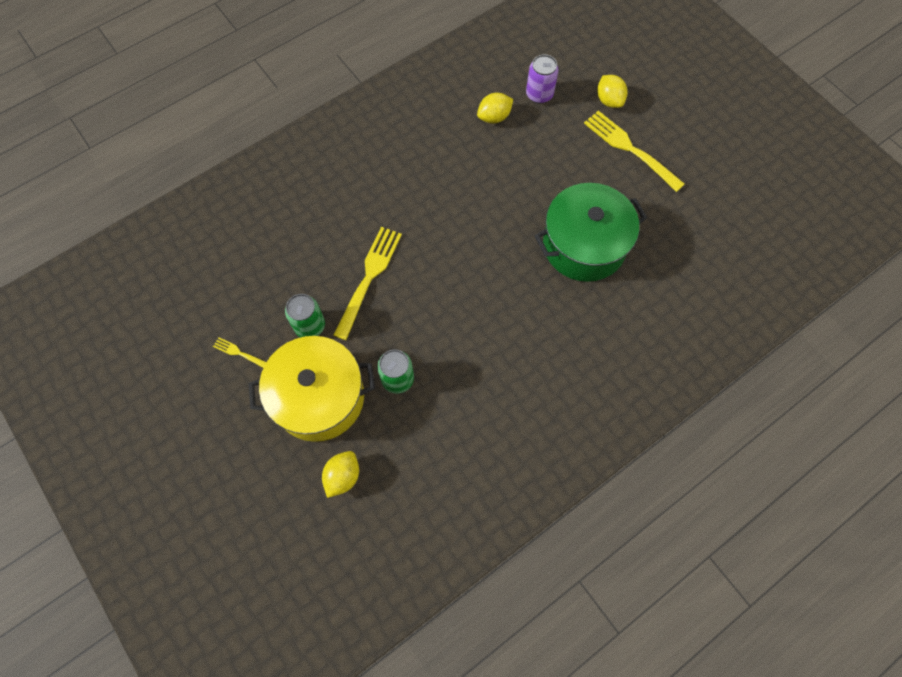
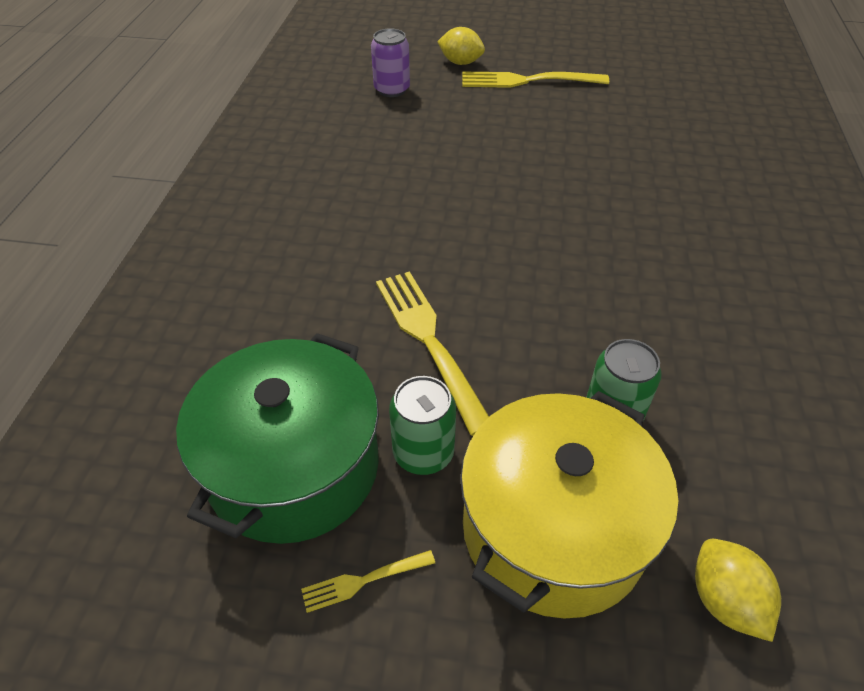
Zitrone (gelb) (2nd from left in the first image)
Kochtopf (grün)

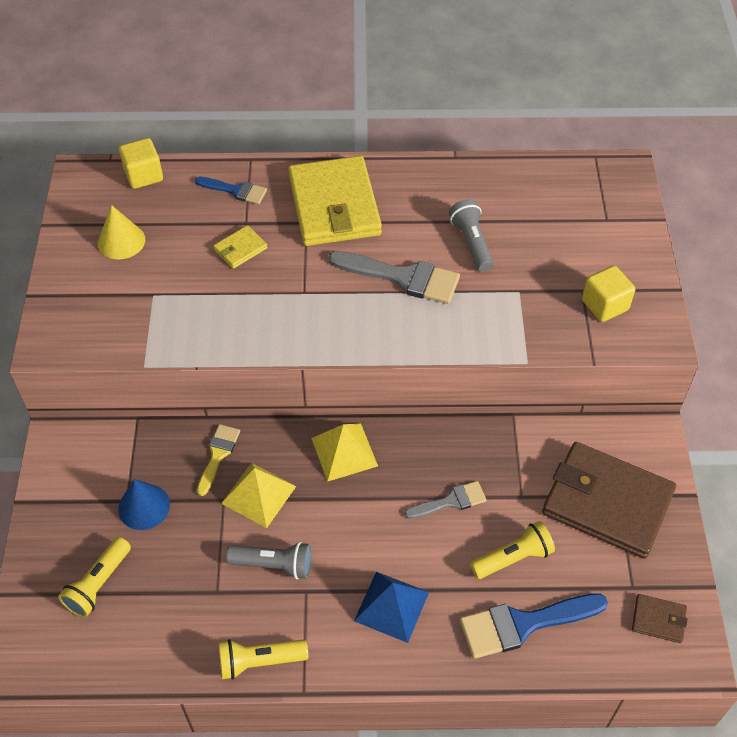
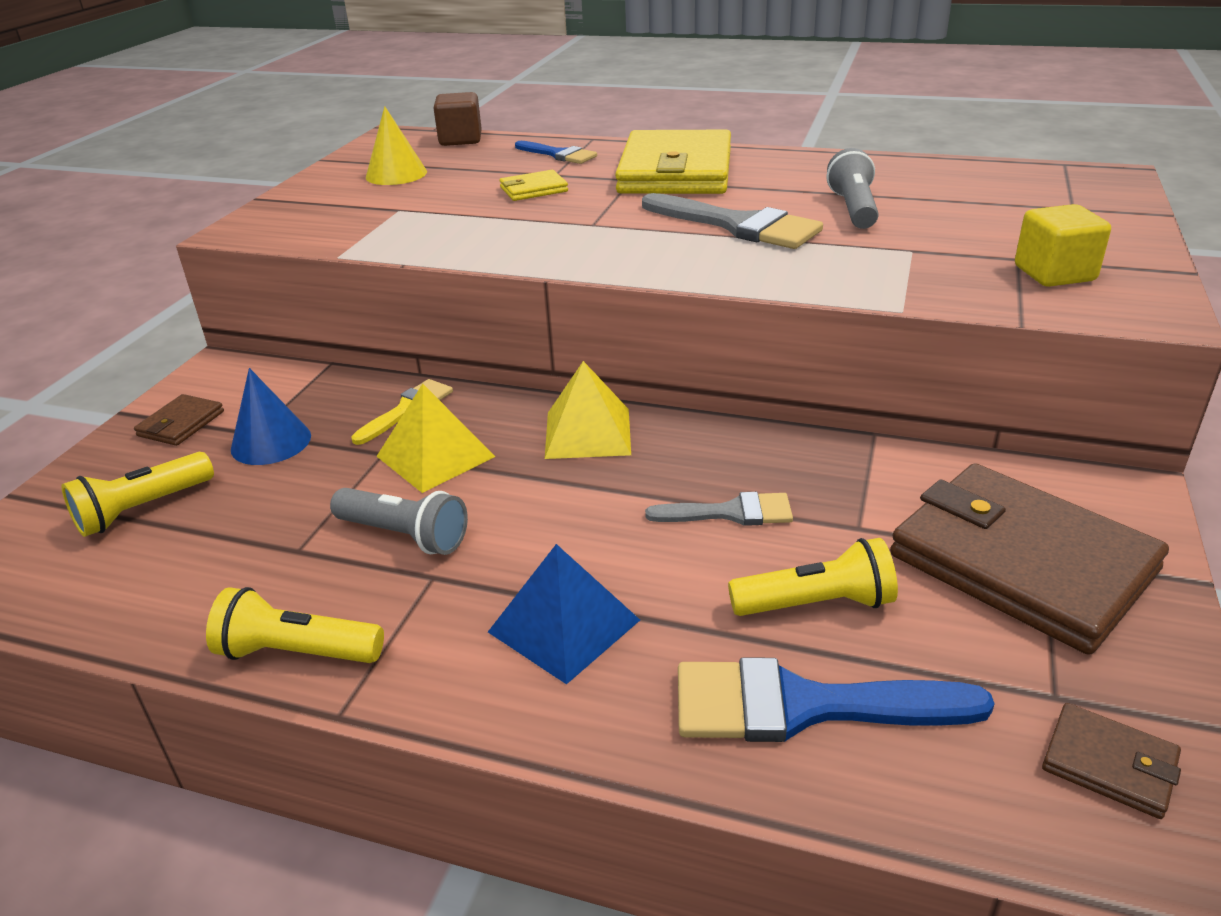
Geldbörse (braun) (1st from left)
Kubus (braun)

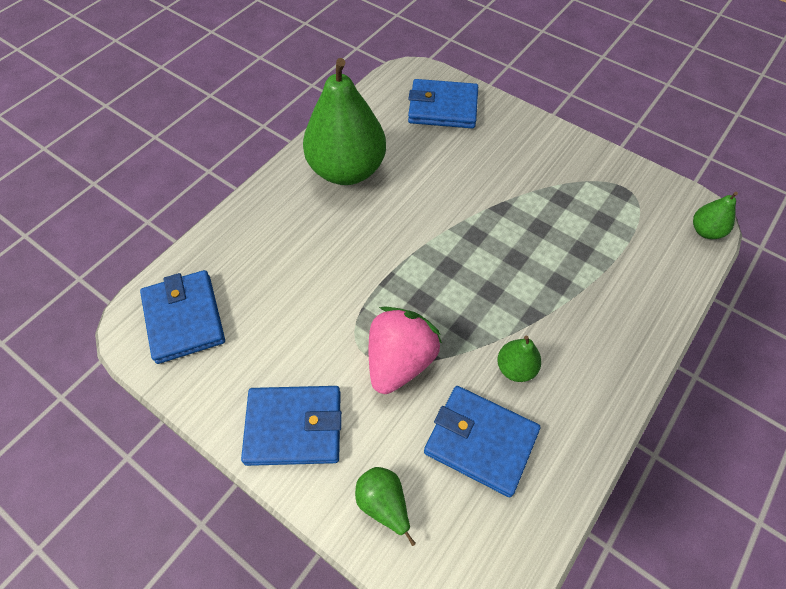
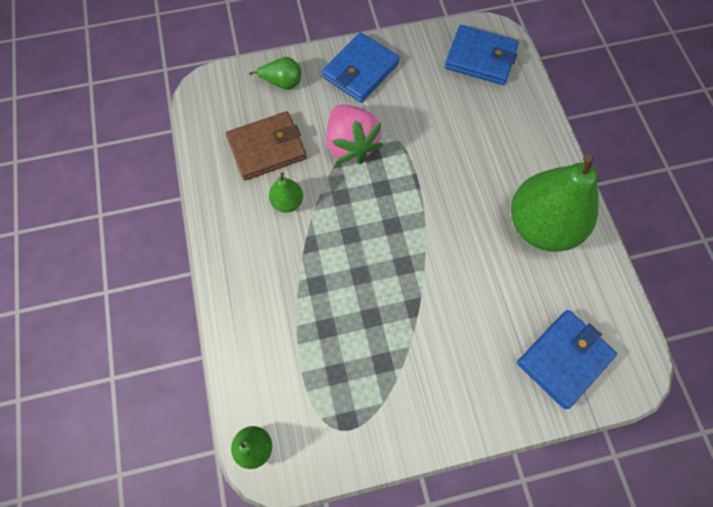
Geldbörse (braun)

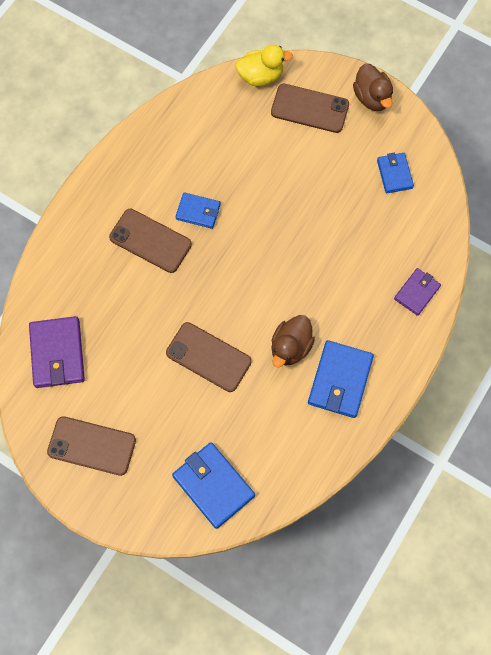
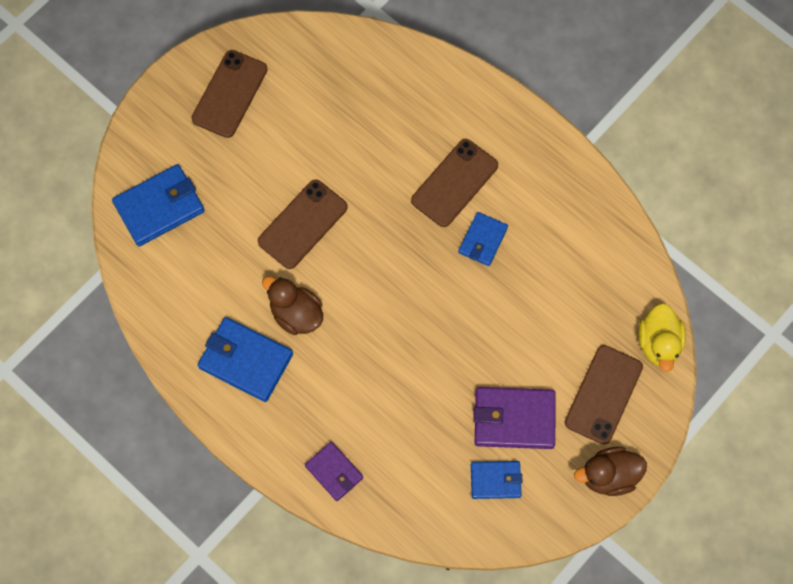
Geldbörse (lila) (2nd from left)

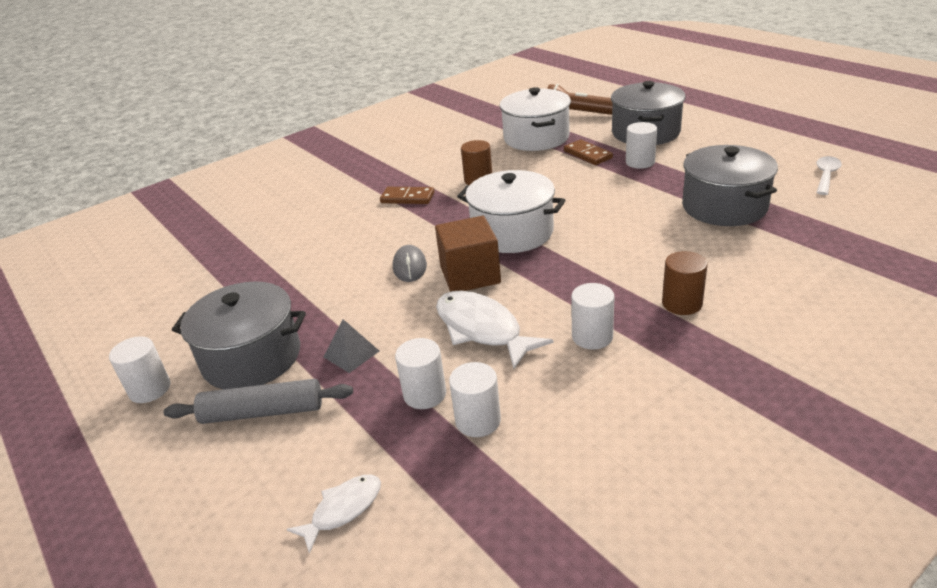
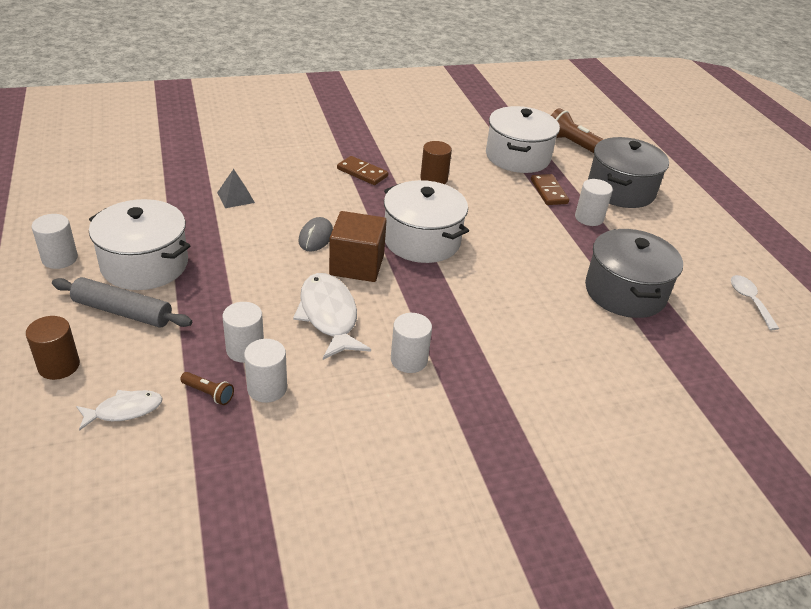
Taschenlampe (braun) (1st from left)
Pyramide (grau)
Vollzylinder (braun) (1st from left)
Kochtopf (weiß) (1st from left)
Löffel (weiß)

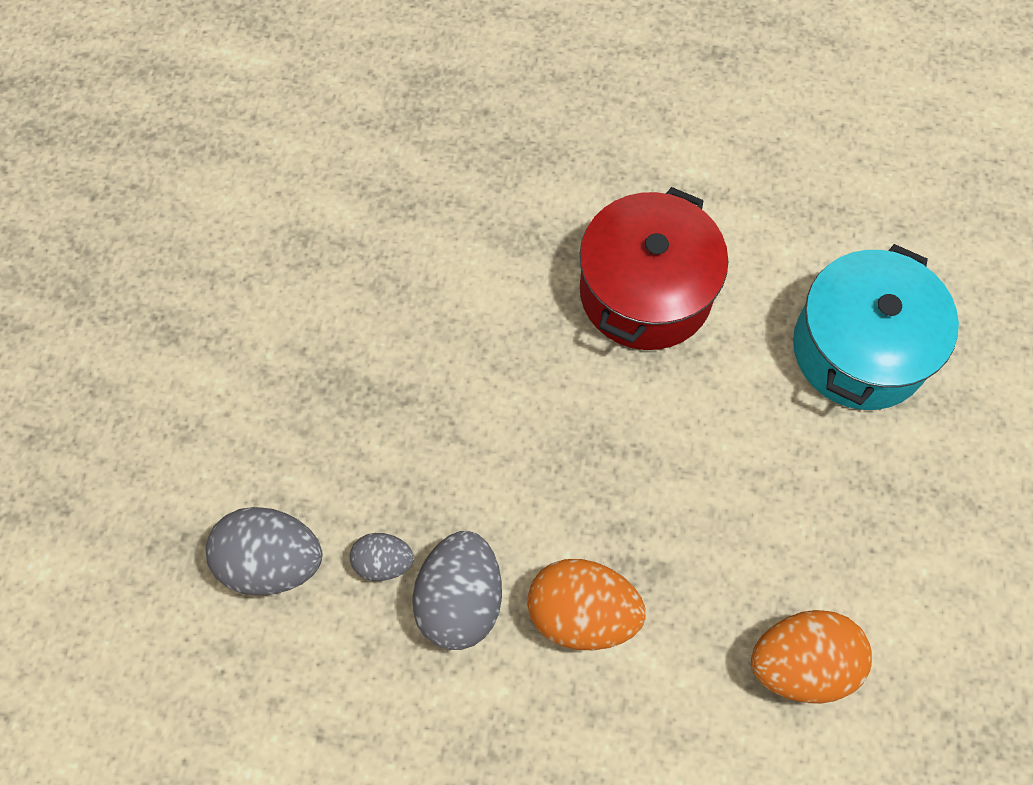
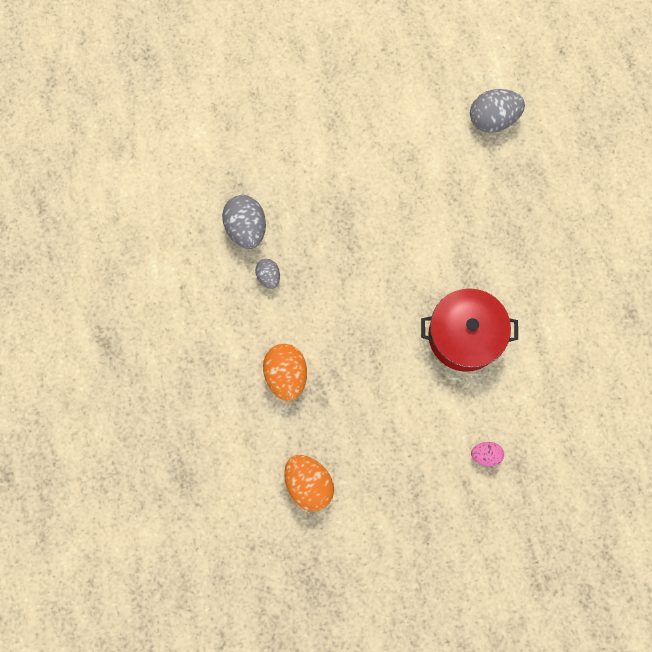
Ei (grau) (3rd from left)
Ei (rosa)

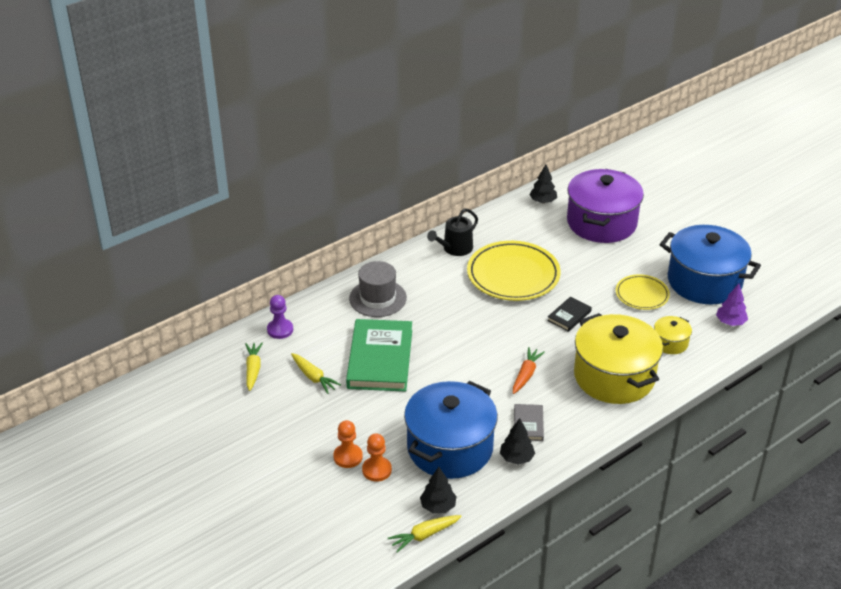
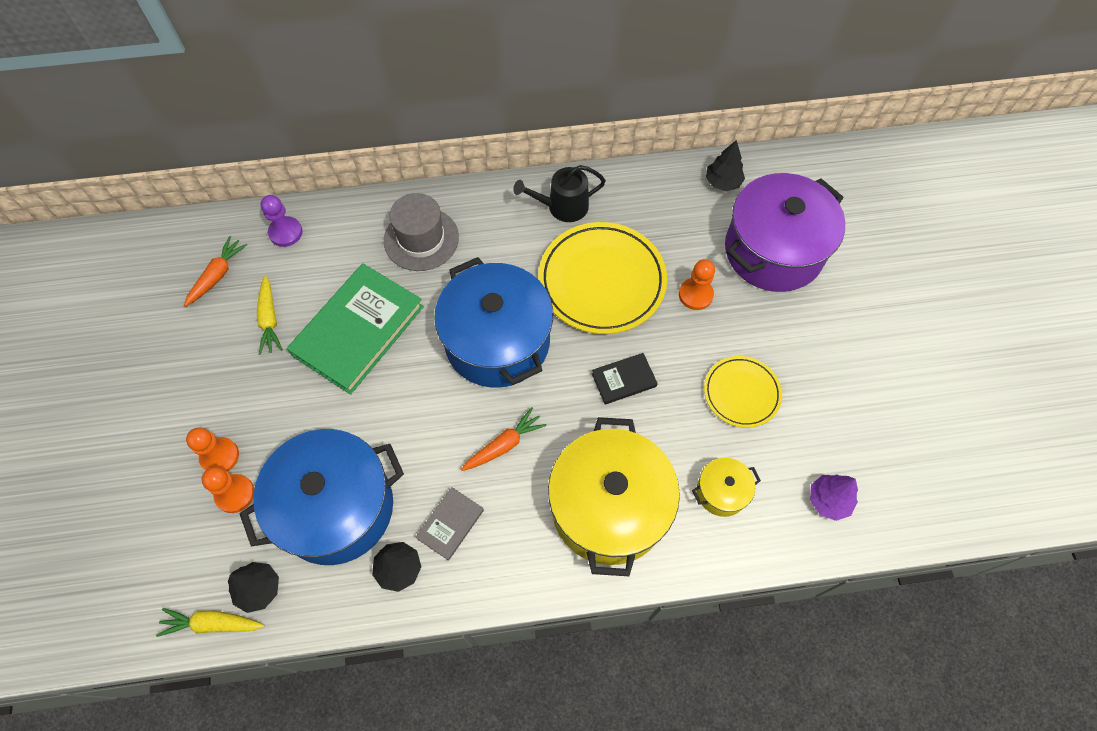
Bauer (orange) (3rd from left)
Kochtopf (blau) (2nd from left)
Karotte (orange) (1st from left)

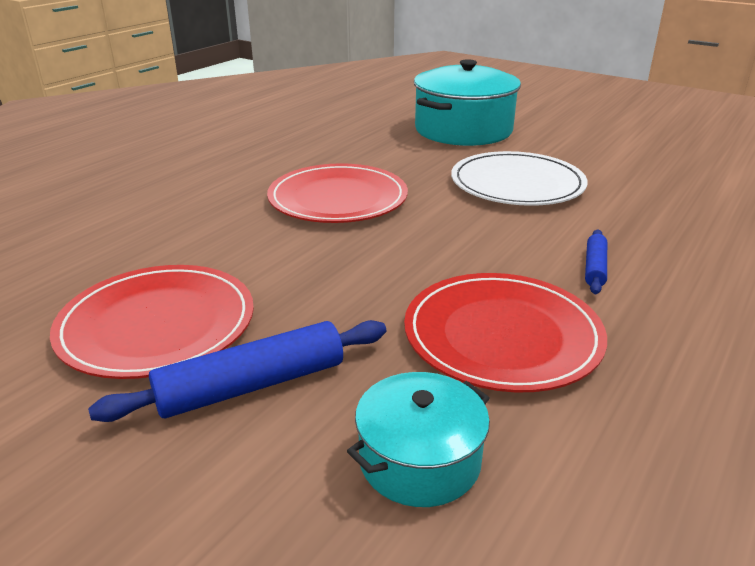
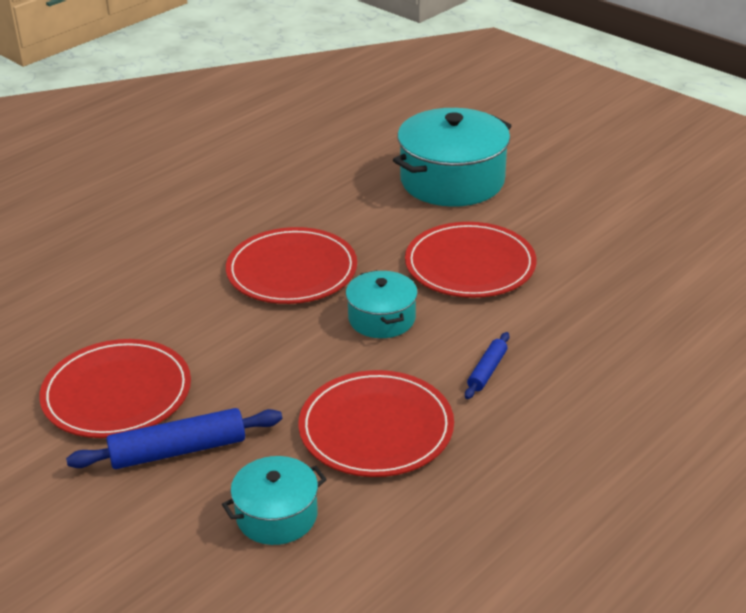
Kochtopf (türkis) (2nd from left)
Teller (rot) (4th from left)

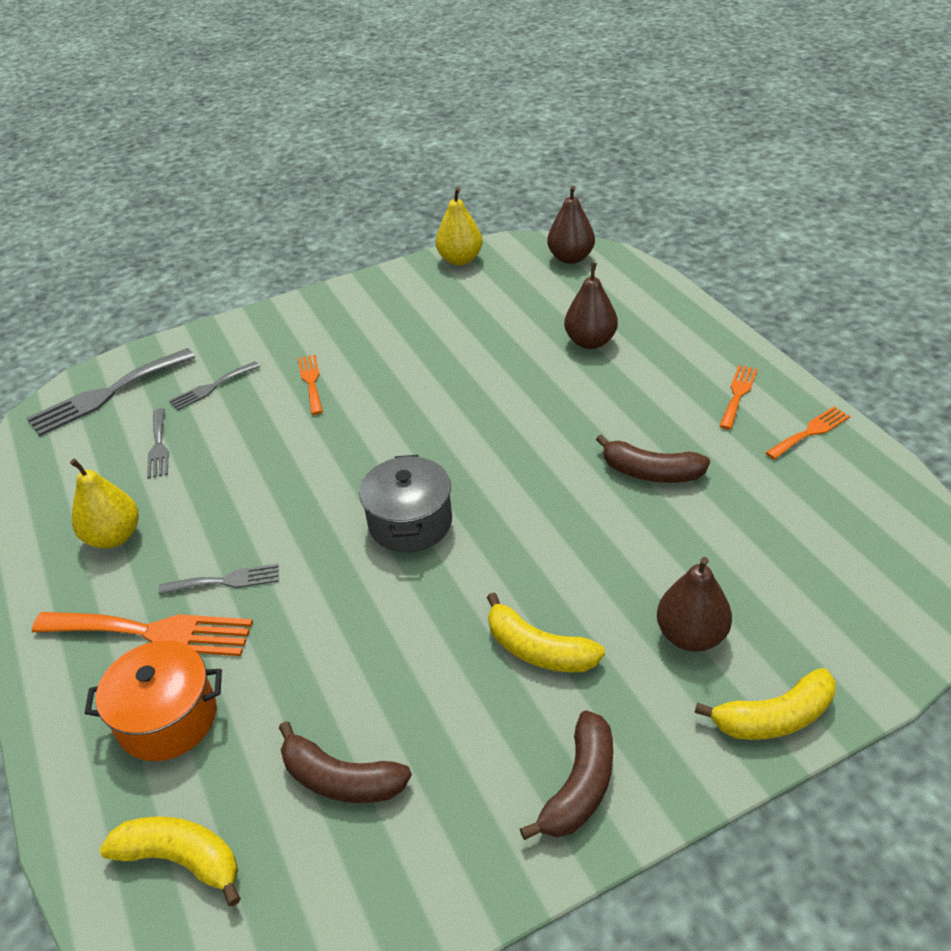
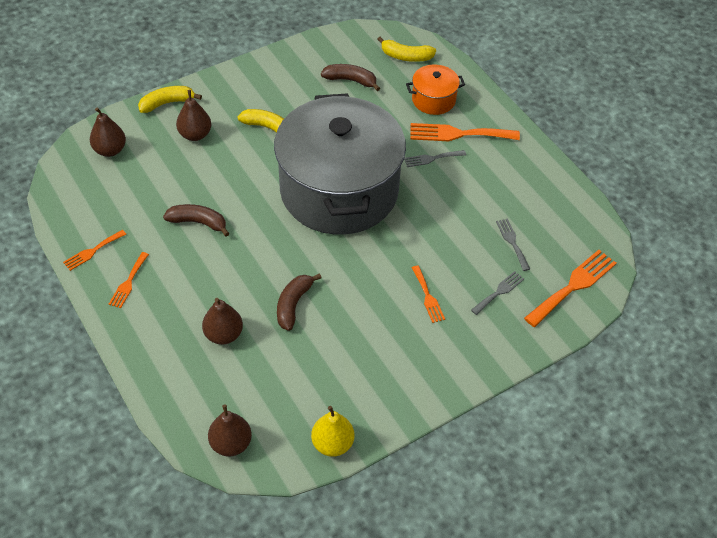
Birne (gelb) (1st from left in the first image)
Birne (braun) (1st from left)
Banane (braun) (2nd from left)
Gabel (orange) (5th from left)
Kochtopf (grau)

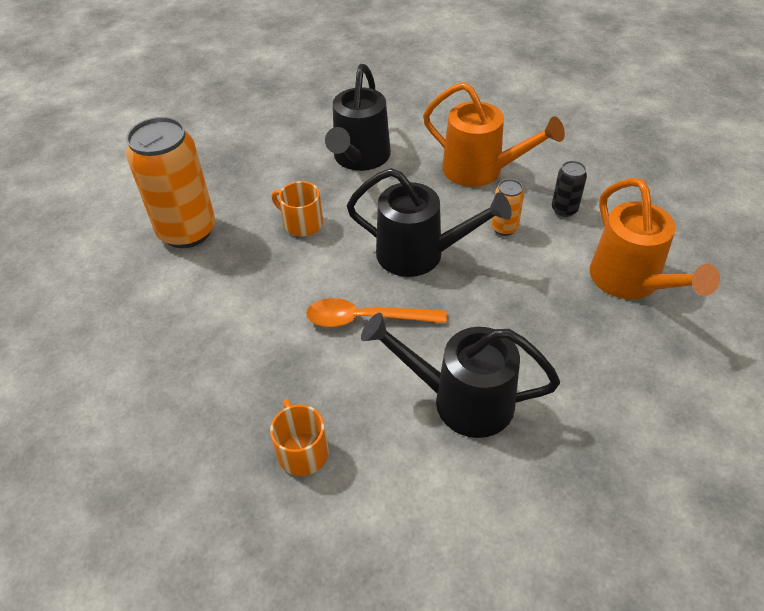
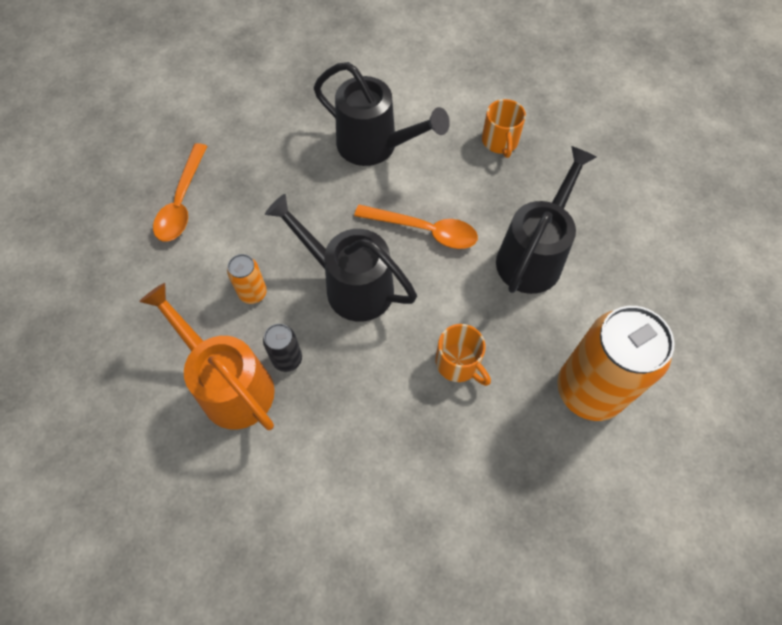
Gießkanne (schwarz) (3rd from left)
Dose (schwarz)
Löffel (orange) (1st from left)

